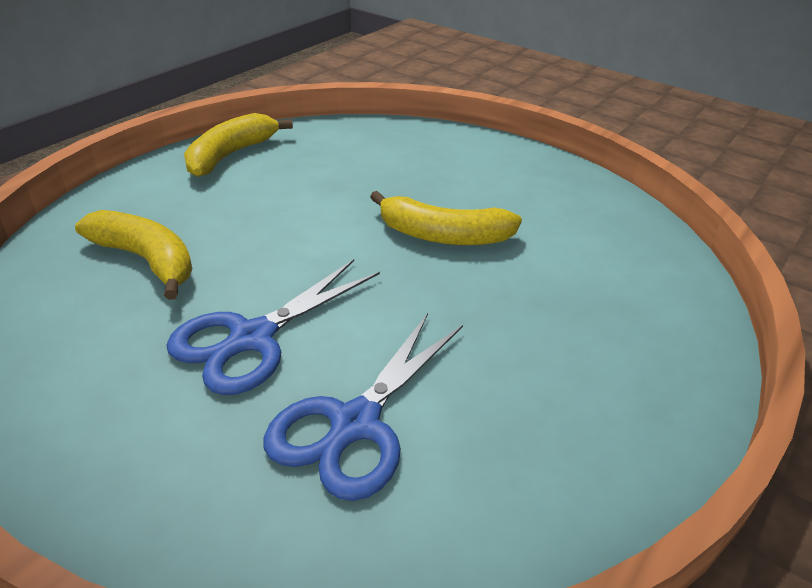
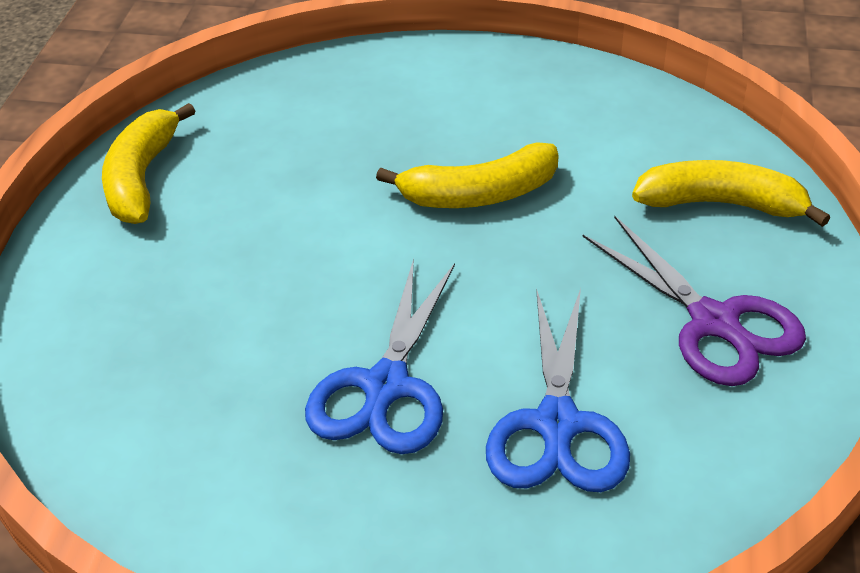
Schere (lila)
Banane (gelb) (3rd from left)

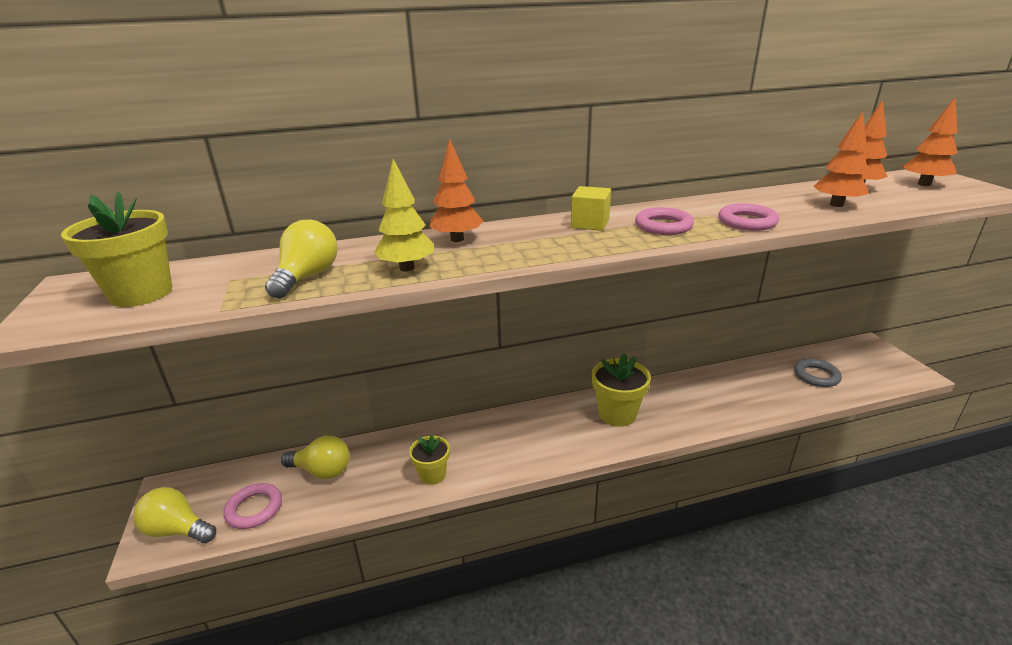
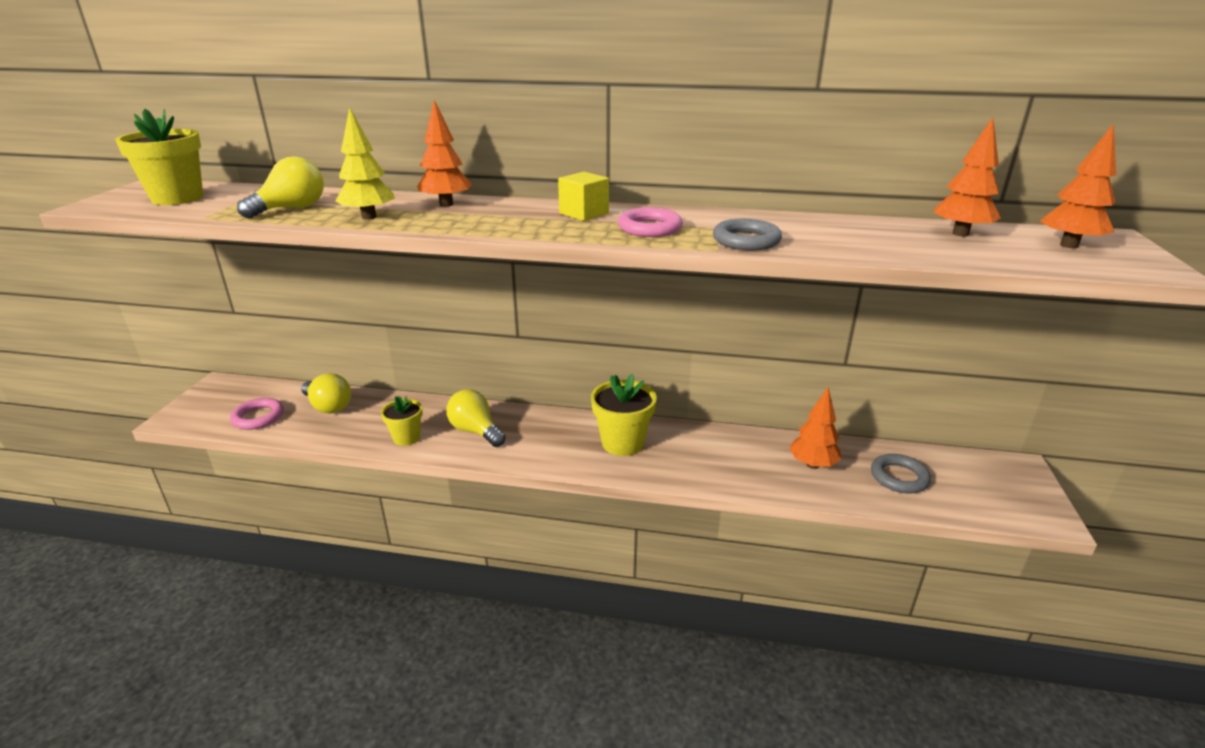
Glühbirne (gelb) (3rd from left)
Baum (orange) (2nd from left)
Ring (grau) (1st from left)

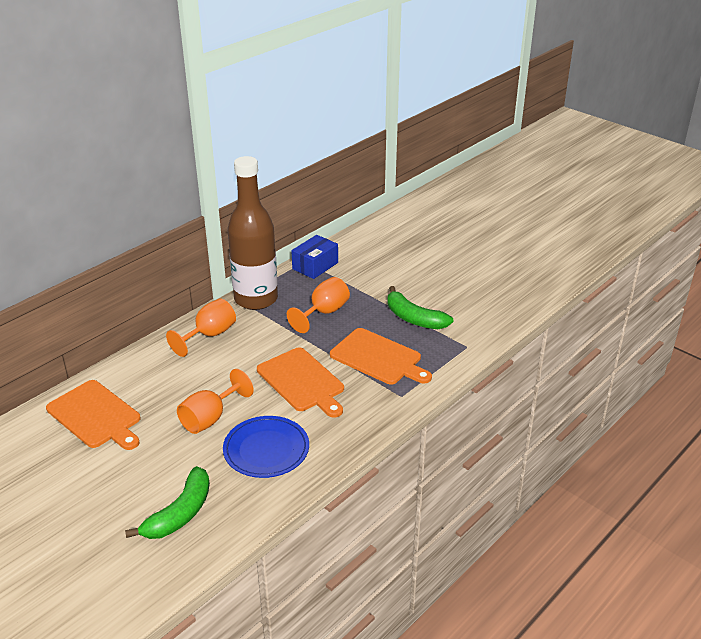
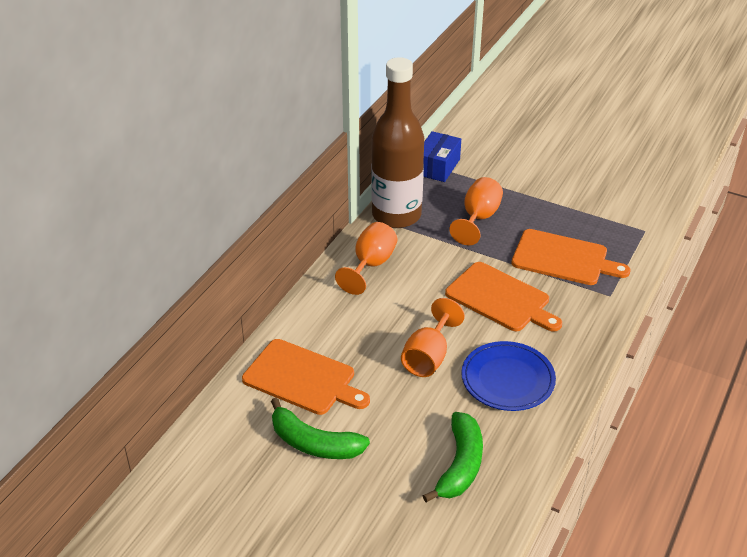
Banane (grün) (1st from left)

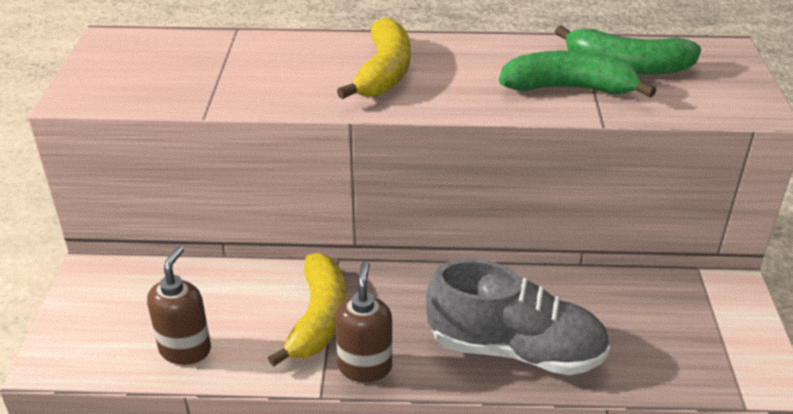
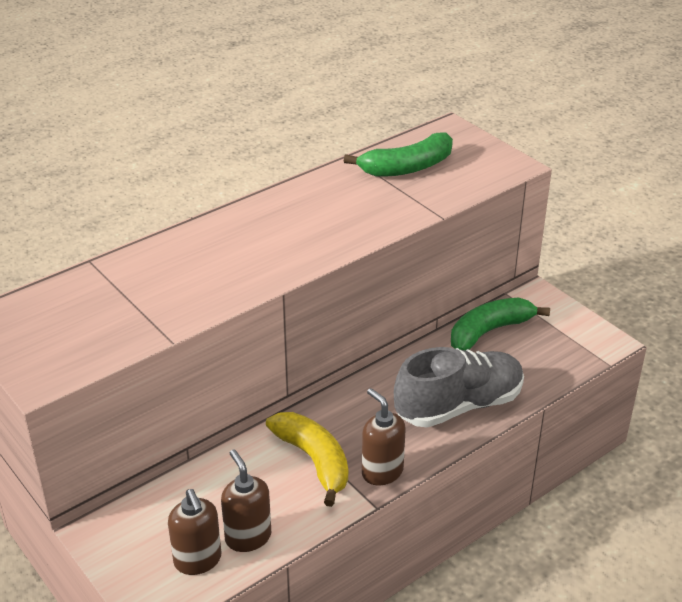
Banane (gelb) (2nd from left in the first image)
Seifenspender (braun) (1st from left)
Banane (grün) (2nd from left)

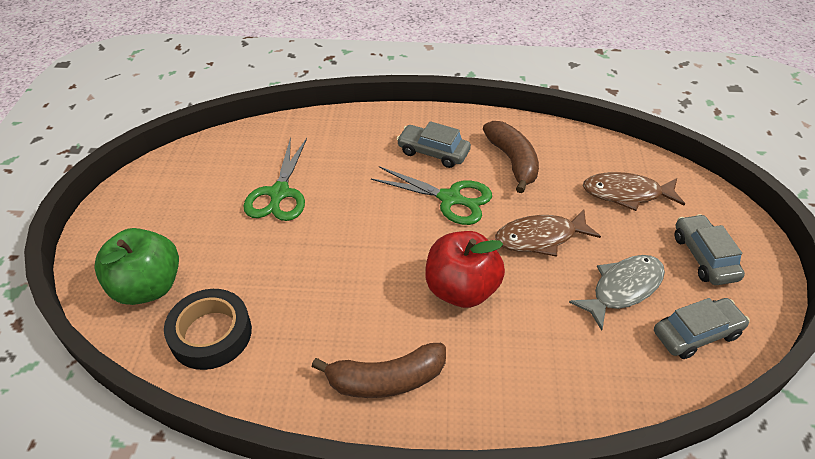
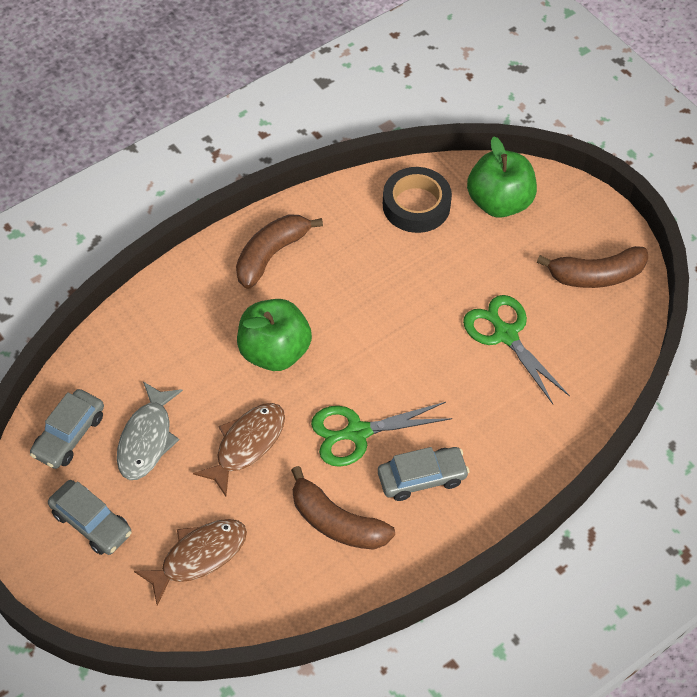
Banane (braun) (3rd from left)
Apfel (grün) (1st from left)

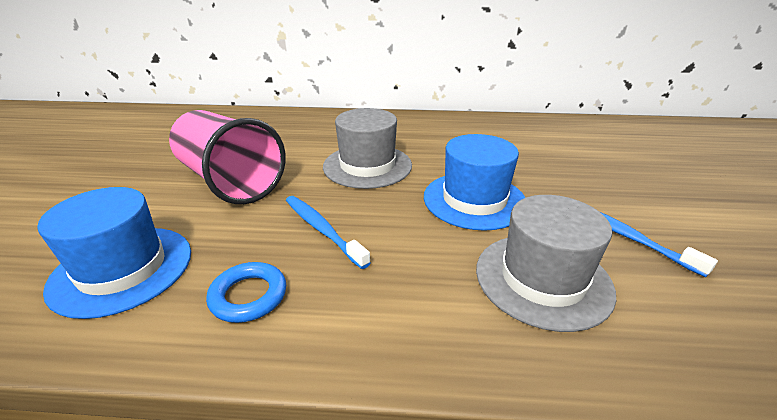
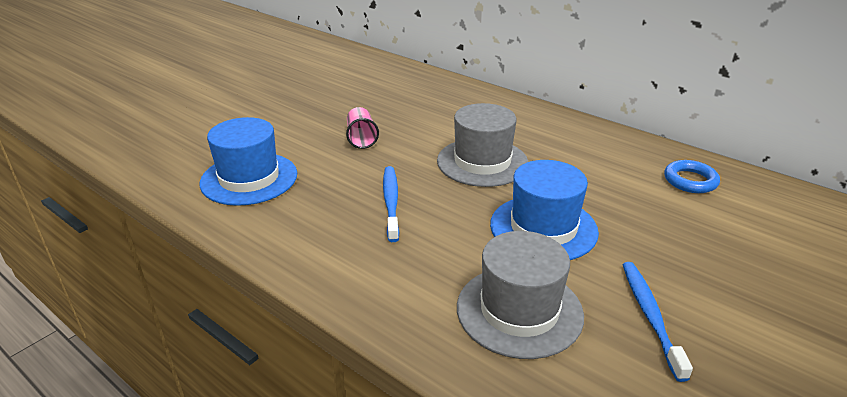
Ring (blau)
Becher (rosa)

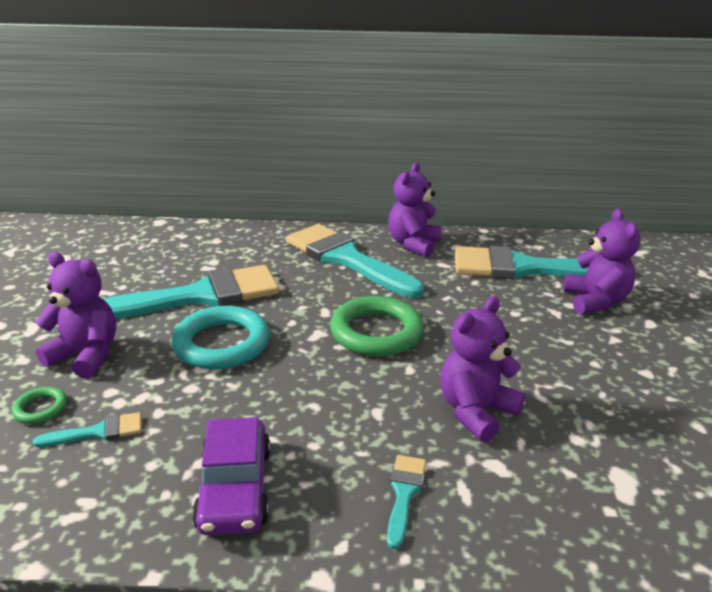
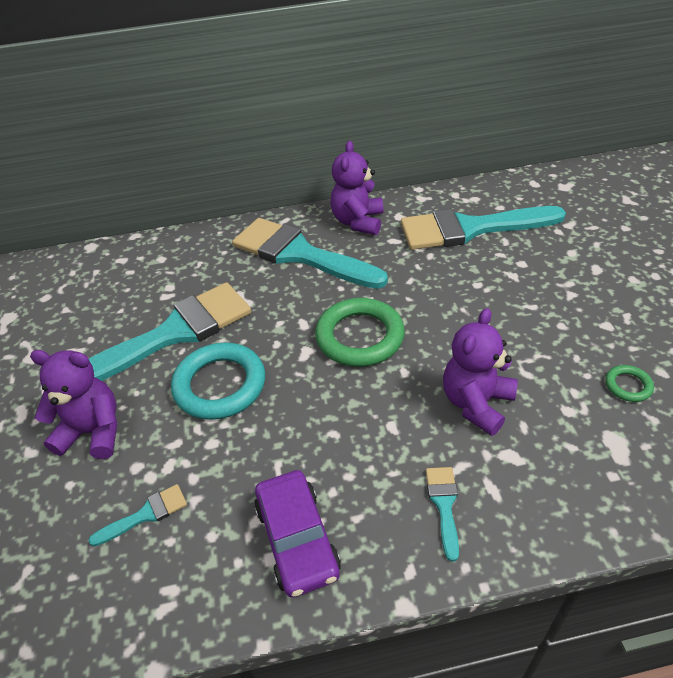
Teddybär (lila) (4th from left in the first image)
Ring (grün) (2nd from left)

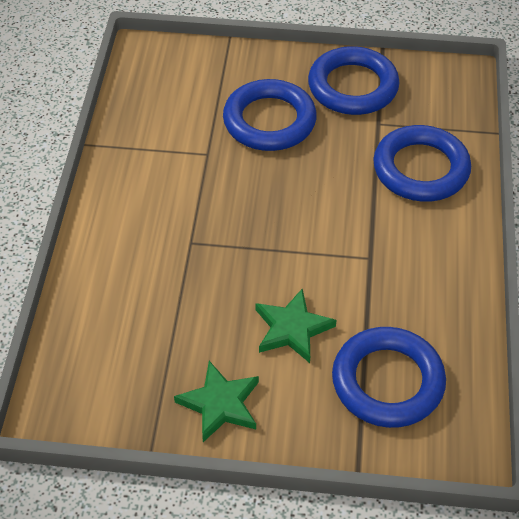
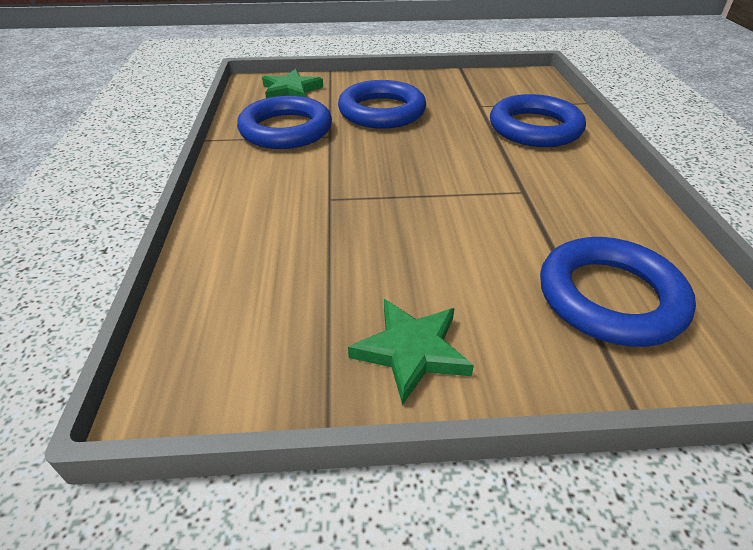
Stern (grün) (1st from left)
Ring (blau) (1st from left)

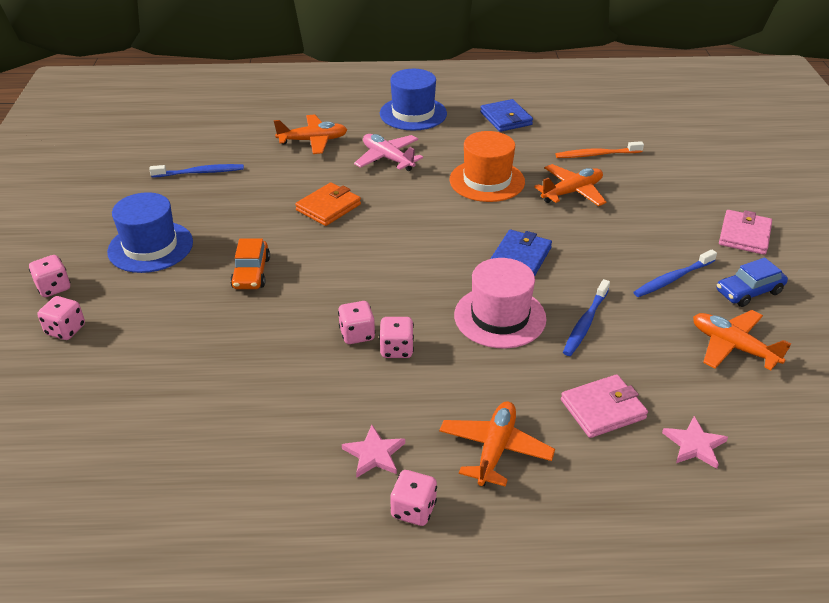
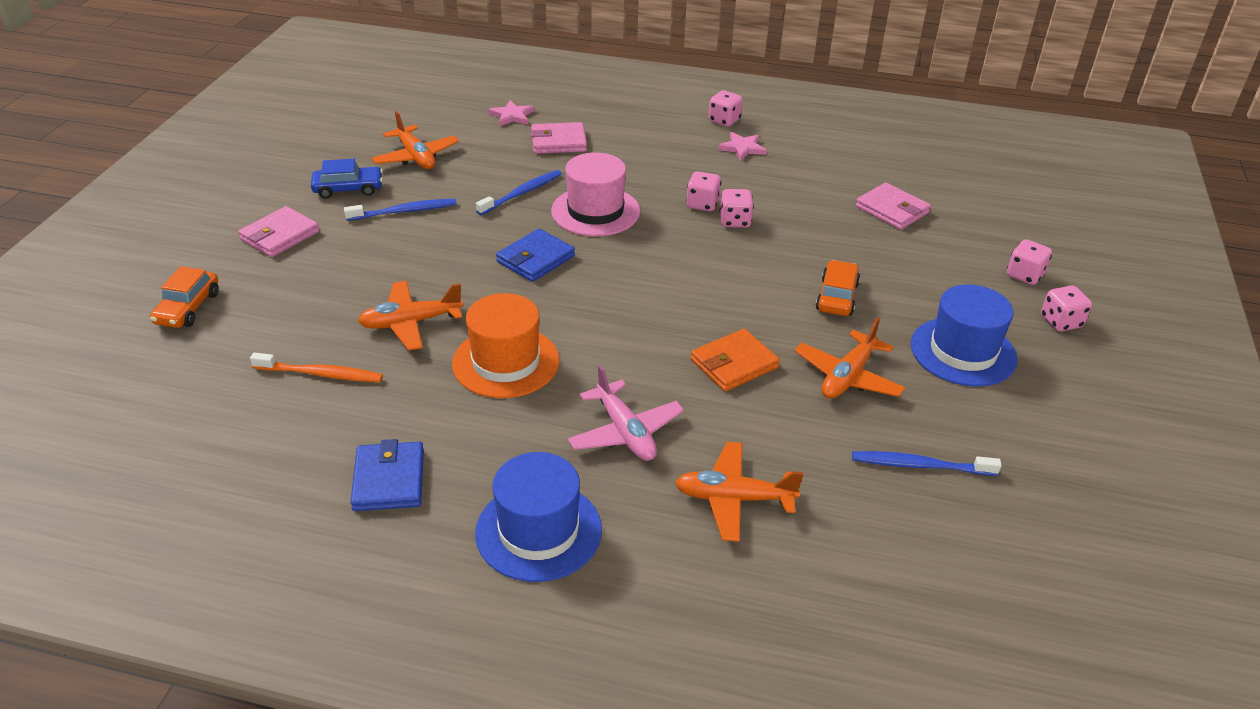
Auto (orange) (1st from left)
Geldbörse (rosa) (3rd from left)
Flugzeug (orange) (4th from left)

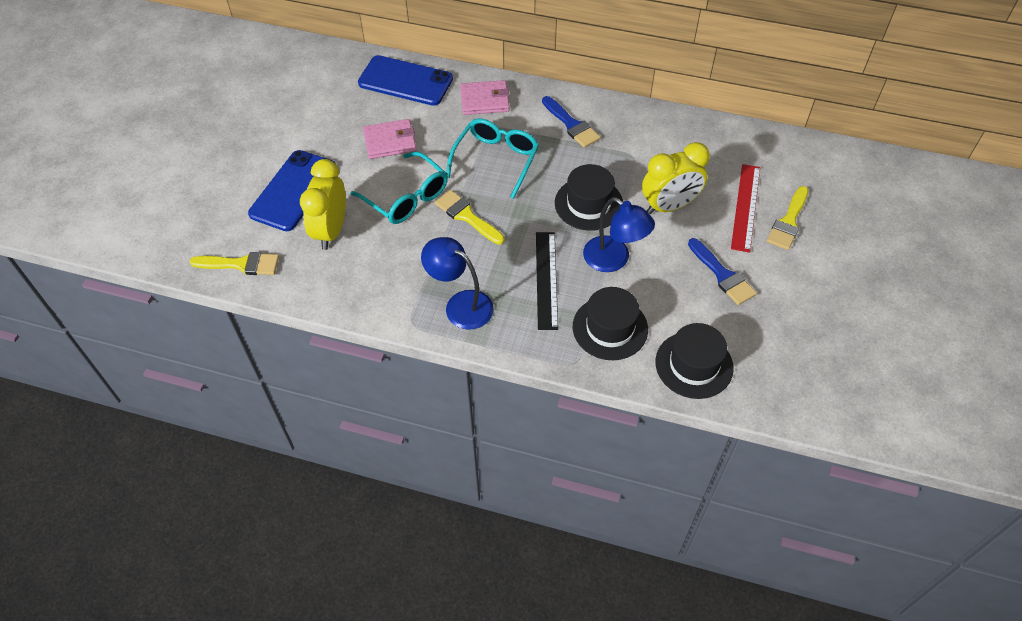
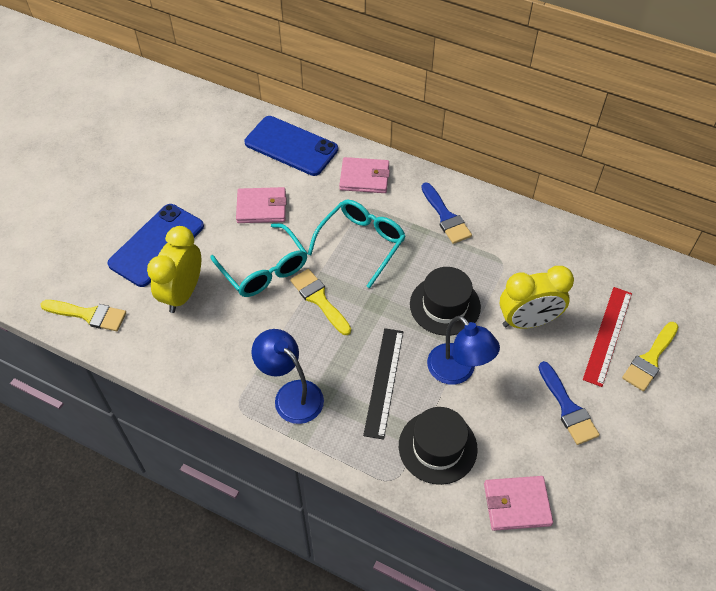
Geldbörse (rosa) (3rd from left)

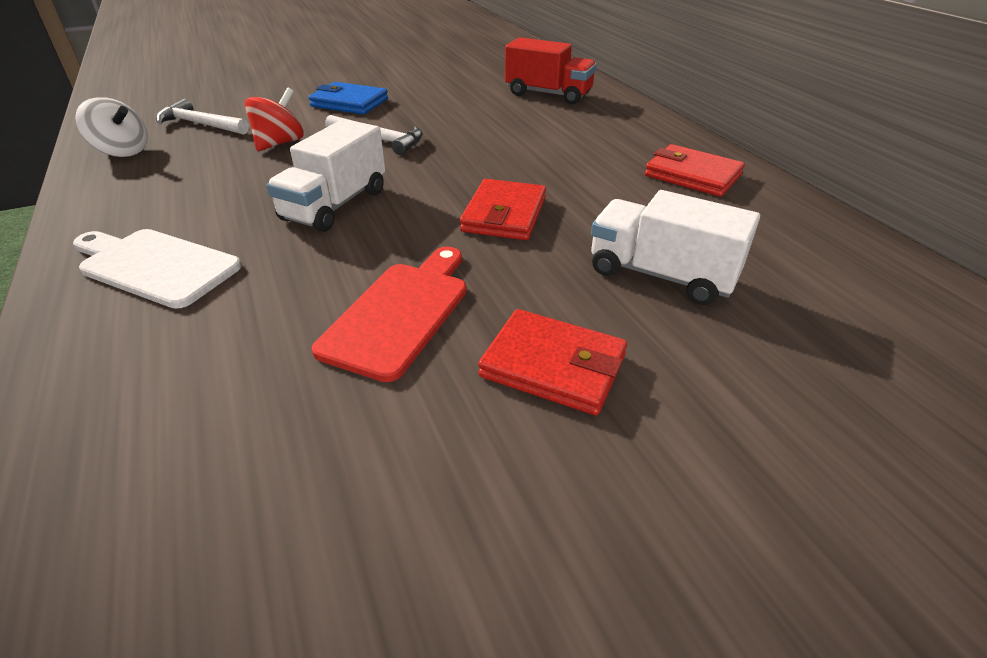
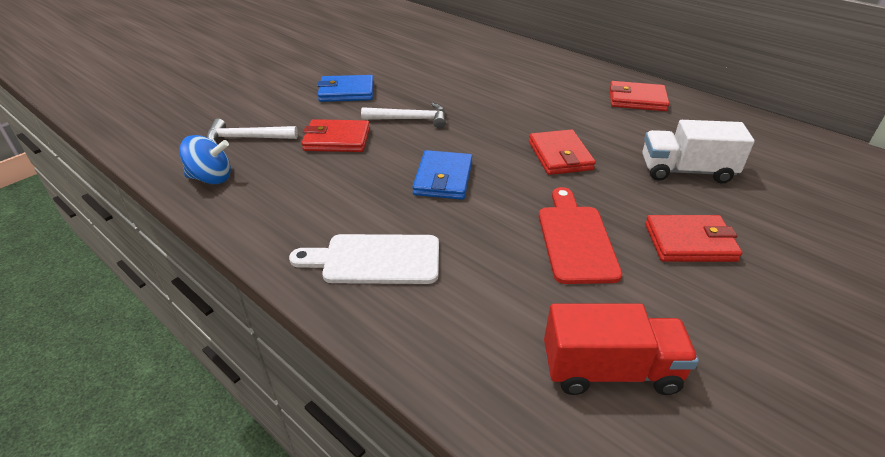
Lastwagen (rot)
Geldbörse (rot) (1st from left)
Geldbörse (blau) (2nd from left)
Kreisel (blau)

